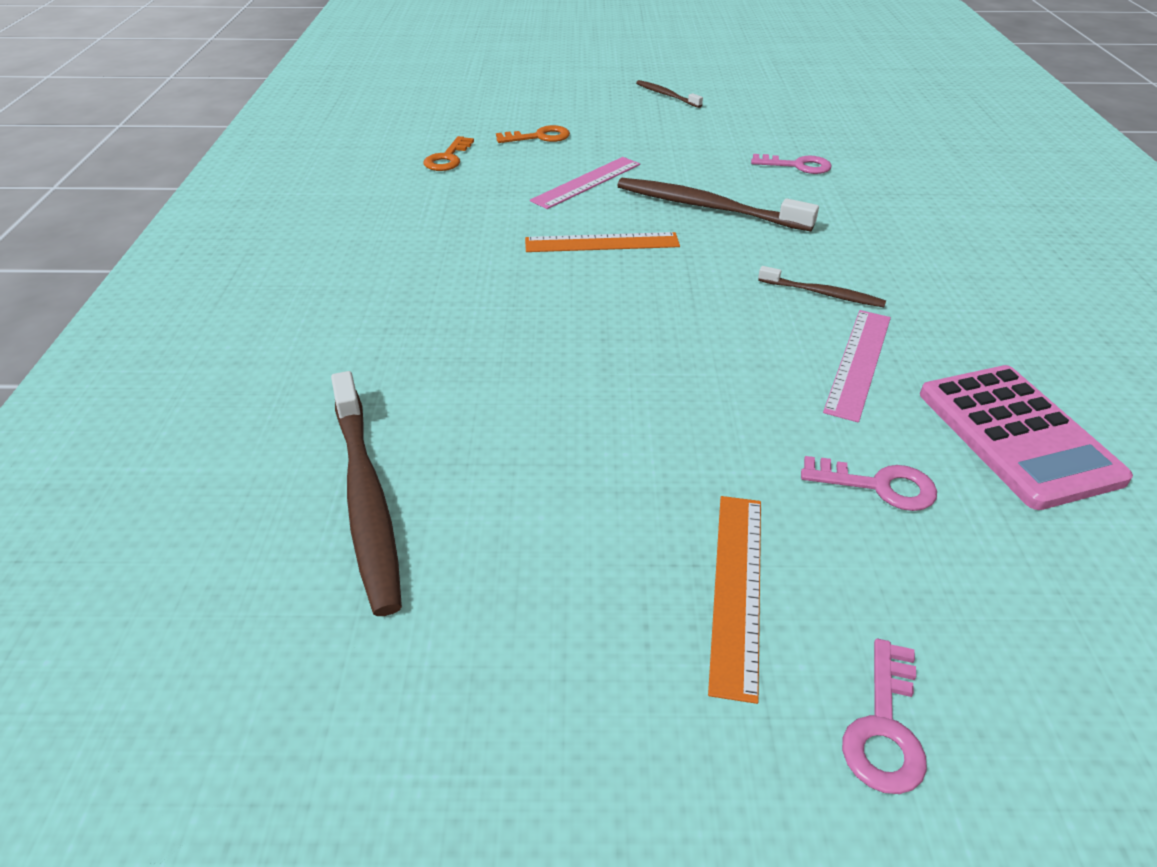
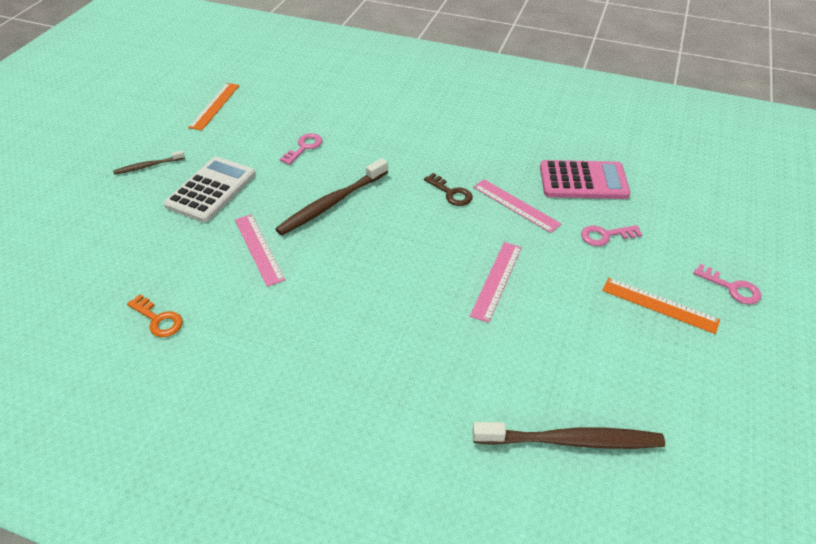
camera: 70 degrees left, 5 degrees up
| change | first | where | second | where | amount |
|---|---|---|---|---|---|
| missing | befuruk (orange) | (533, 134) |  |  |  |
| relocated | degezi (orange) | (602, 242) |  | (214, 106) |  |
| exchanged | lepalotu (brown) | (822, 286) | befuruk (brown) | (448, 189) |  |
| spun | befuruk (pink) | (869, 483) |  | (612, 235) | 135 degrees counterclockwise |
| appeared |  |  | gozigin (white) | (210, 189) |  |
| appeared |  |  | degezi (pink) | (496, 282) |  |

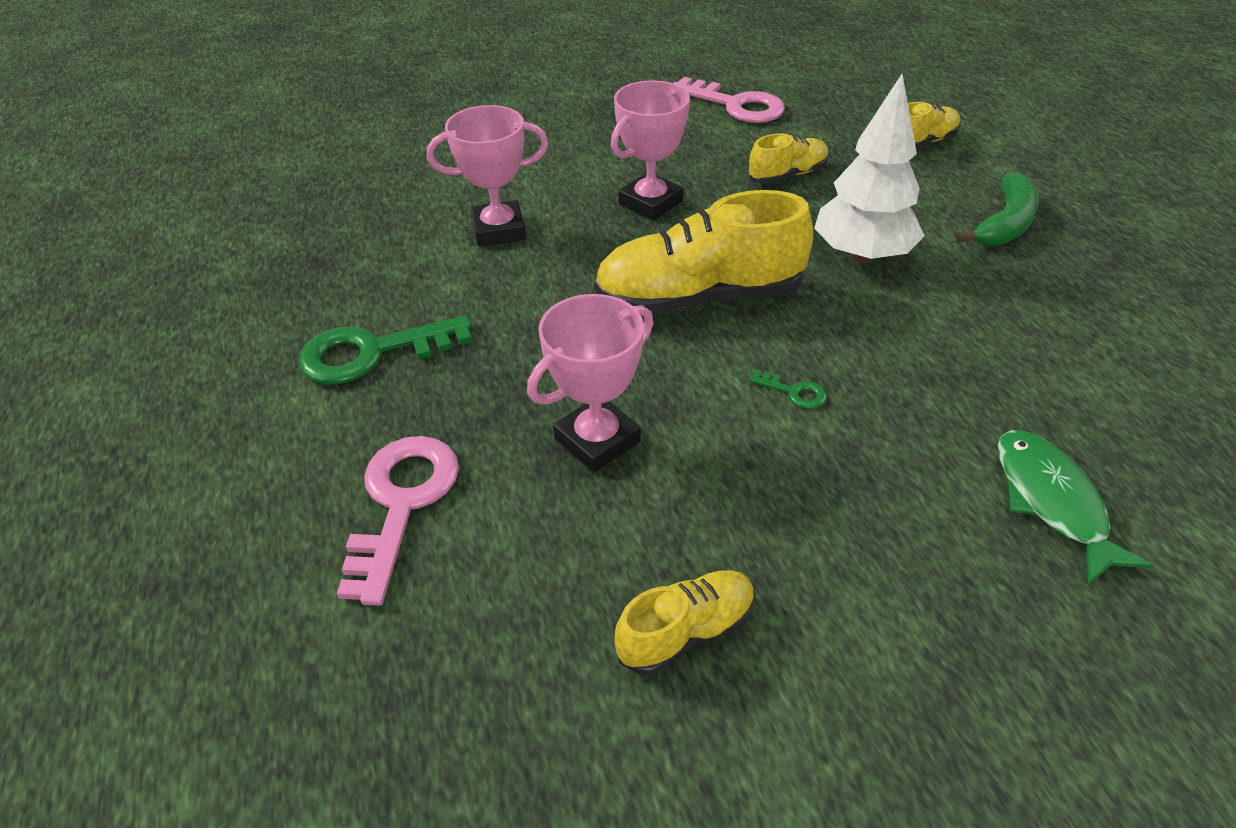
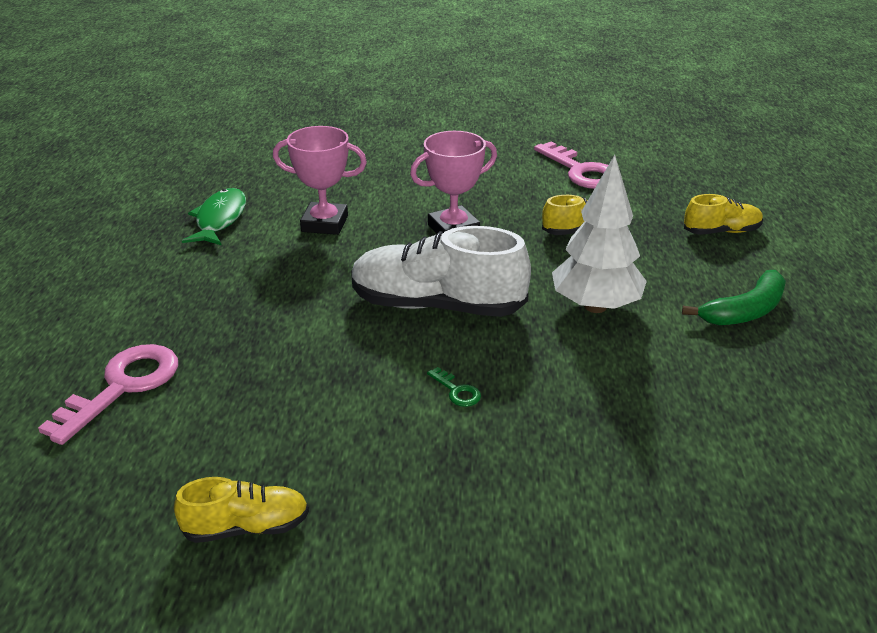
camera: 20 degrees right, 10 degrees down
| change | first | where | second | where | amount |
|---|---|---|---|---|---|
| colour | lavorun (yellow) | (703, 252) | lavorun (white) | (441, 271) |  |
| missing | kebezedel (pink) | (590, 383) |  |  |  |
| missing | befuruk (green) | (385, 349) |  |  |  |
| relocated | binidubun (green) | (1076, 507) |  | (214, 216) |  |

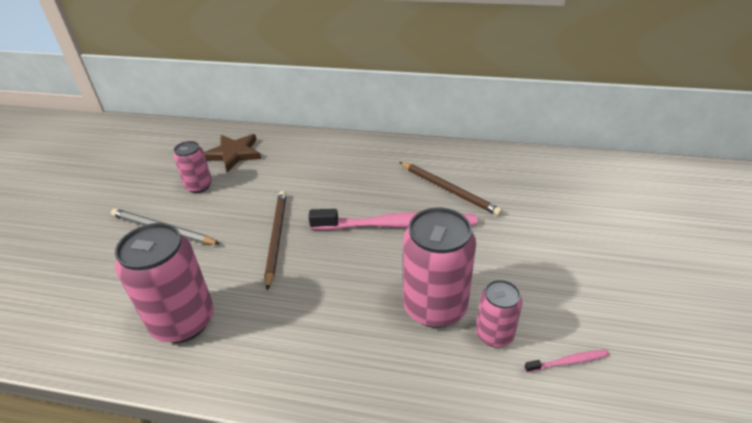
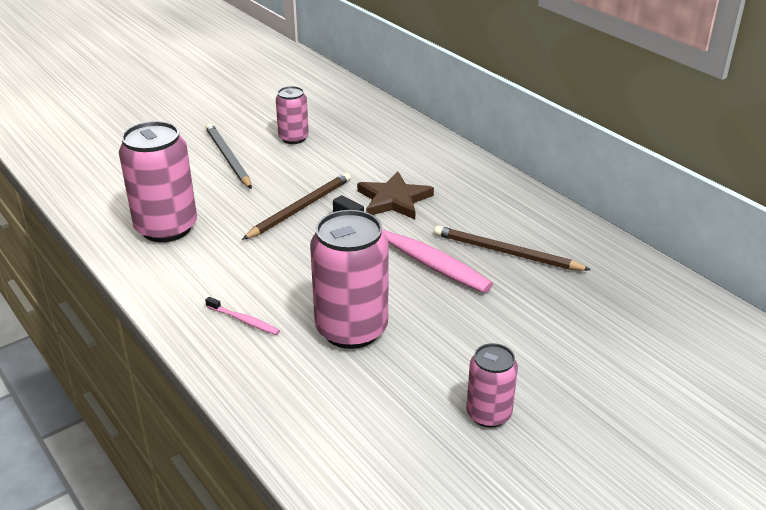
camera: 40 degrees right, 5 degrees down
| change | first | where | second | where | amount |
|---|---|---|---|---|---|
| relocated | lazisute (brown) | (232, 153) |  | (395, 195) |  |
| spun | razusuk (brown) | (451, 189) |  | (512, 248) | 120 degrees clockwise |
| relocated | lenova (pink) | (499, 314) |  | (492, 385) |  |
| relocated | lepalotu (pink) | (566, 361) |  | (242, 316) |  |

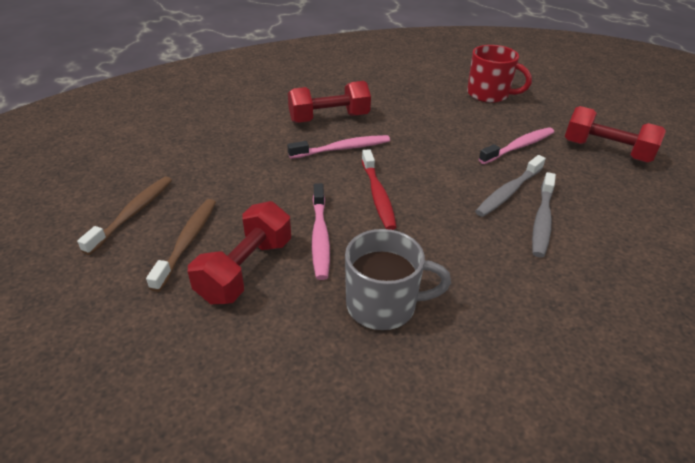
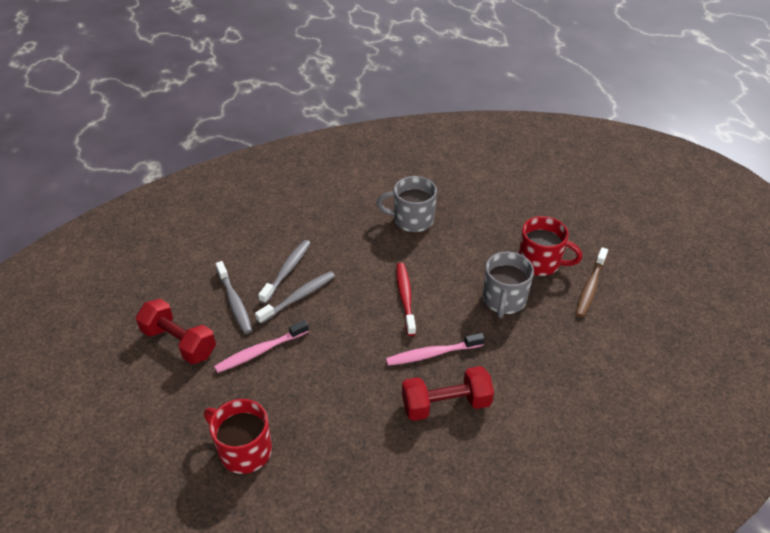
camera: 175 degrees left, 5 degrees up
| change | first | where | second | where | amount |
|---|---|---|---|---|---|
| missing | lepalotu (pink) | (321, 231) |  |  |  |
| exchanged | lepalotu (brown) | (181, 245) | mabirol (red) | (551, 246) |  |
| missing | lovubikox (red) | (239, 252) |  |  |  |
| appeared |  |  | mabirol (grey) | (508, 285) |  |
| appeared |  |  | lepalotu (grey) | (234, 297) |  |

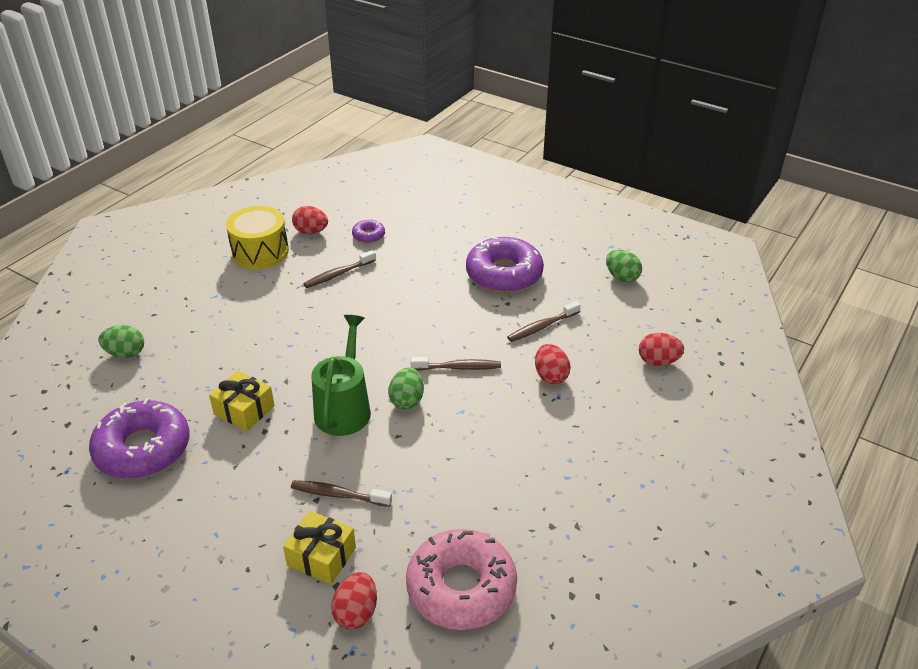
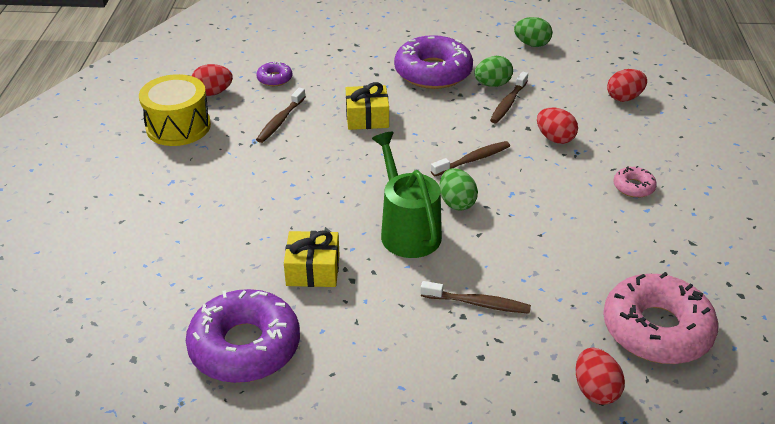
camera: 30 degrees left, 0 degrees up
| change | first | where | second | where | amount |
|---|---|---|---|---|---|
| relocated | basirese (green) | (121, 341) |  | (494, 71) |  |
| spun | lepalotu (brown) | (341, 493) |  | (475, 297) | 150 degrees counterclockwise |
| relocated | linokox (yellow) | (319, 547) |  | (367, 106) |  |
| appeared |  |  | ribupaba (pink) | (635, 182) |  |

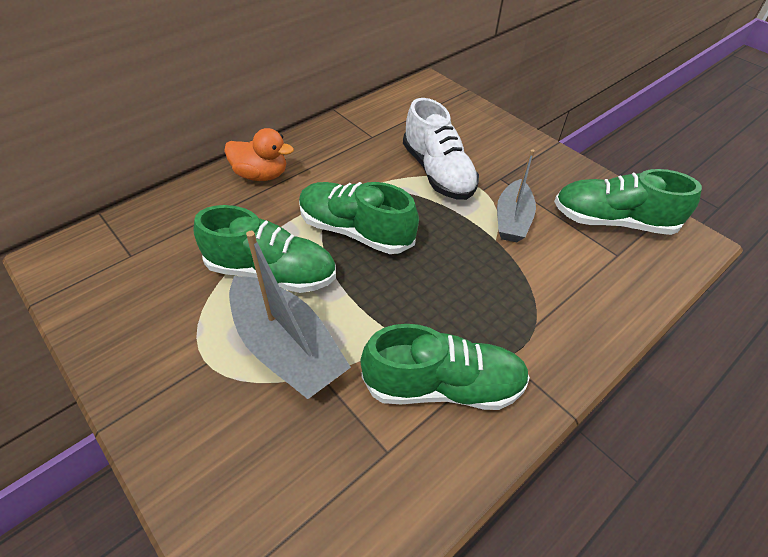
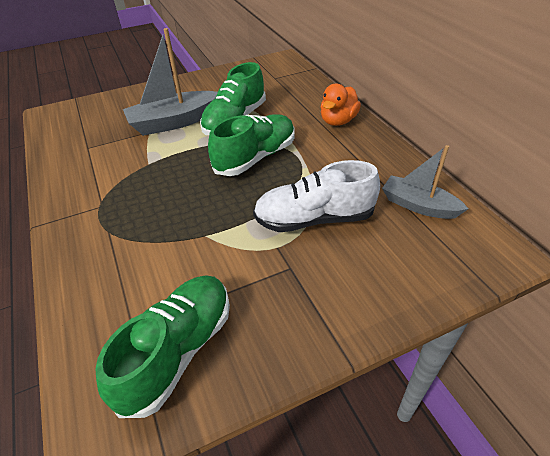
camera: 110 degrees right, 5 degrees down
| change | first | where | second | where | amount |
|---|---|---|---|---|---|
| relocated | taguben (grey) | (516, 195) |  | (425, 182) |  |
| missing | lavorun (green) | (445, 367) |  |  |  |

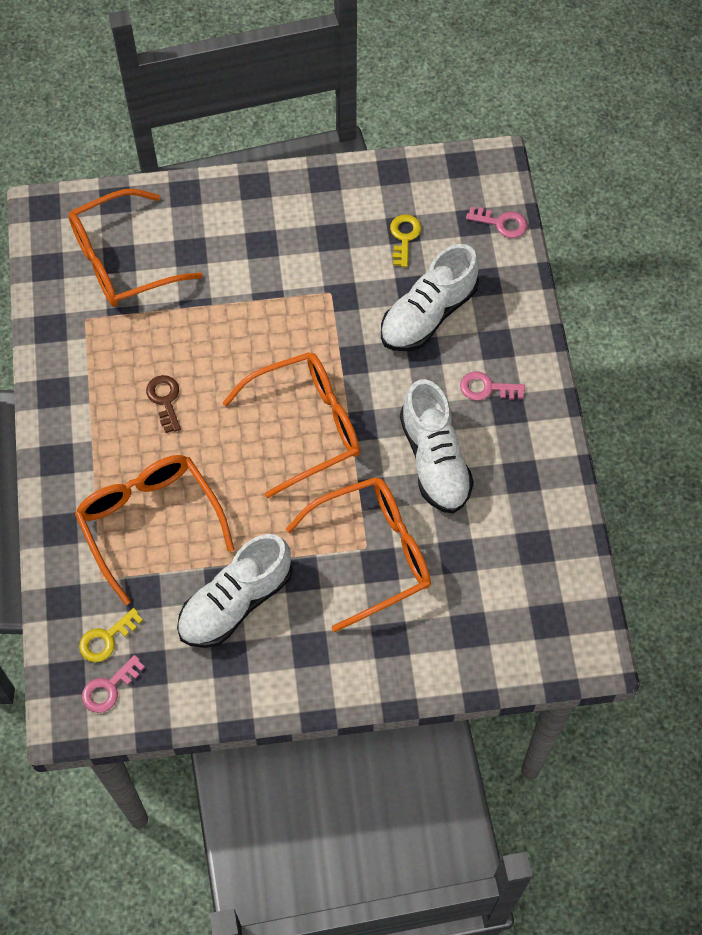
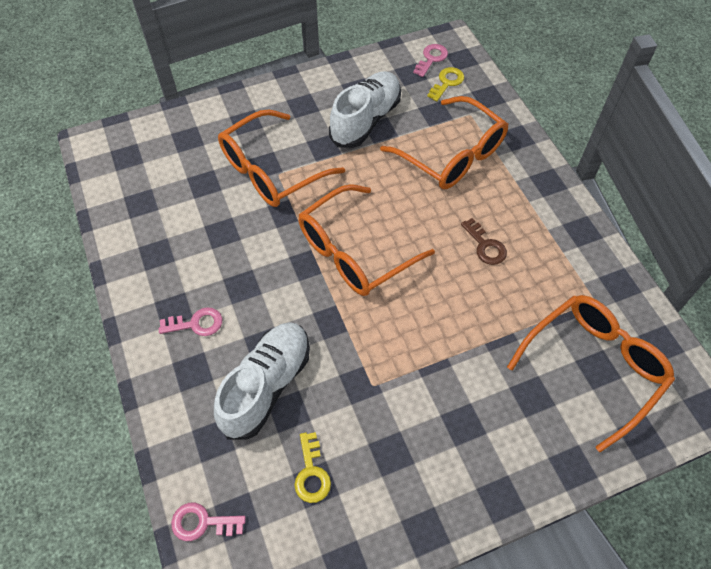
camera: 165 degrees right, 5 degrees down
| change | first | where | second | where | amount |
|---|---|---|---|---|---|
| missing | lavorun (white) | (437, 446) |  |  |  |

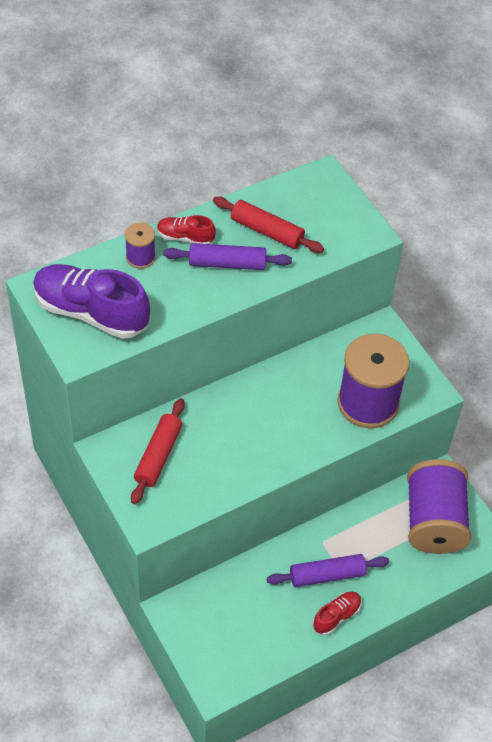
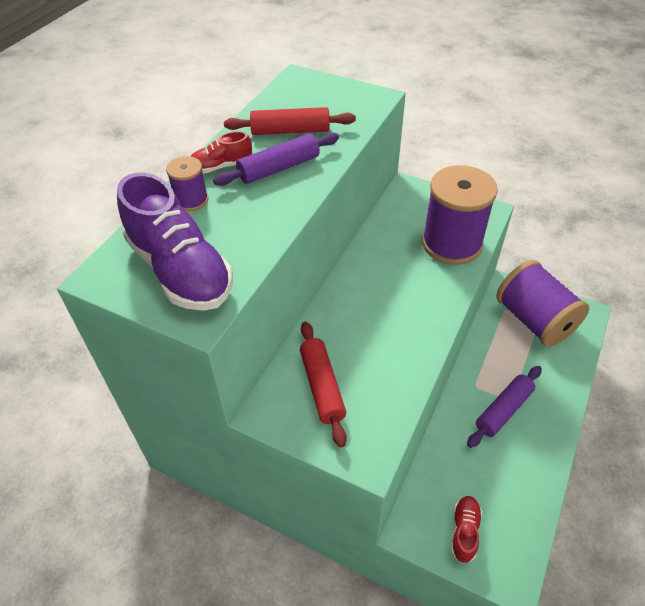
camera: 30 degrees left, 5 degrees down
| change | first | where | second | where | amount |
|---|---|---|---|---|---|
| spun | lavorun (purple) | (91, 301) |  | (175, 242) | 120 degrees counterclockwise |
| relocated | lavorun (red) | (337, 613) |  | (466, 530) |  |

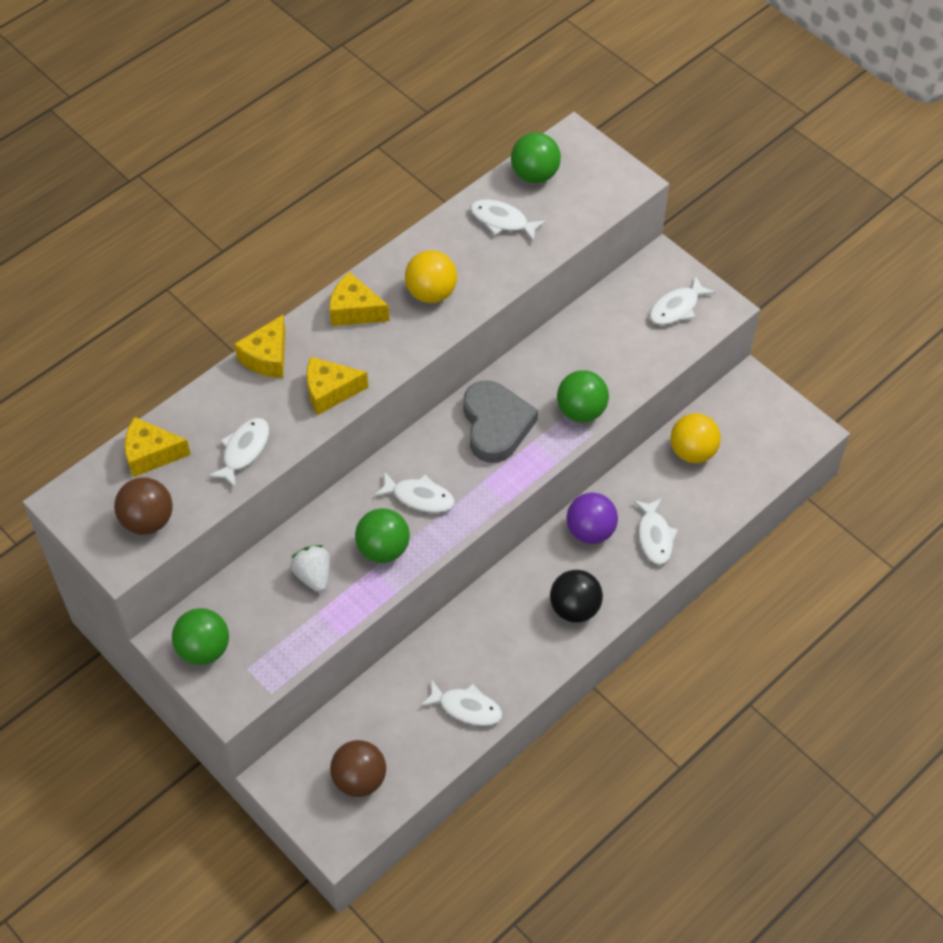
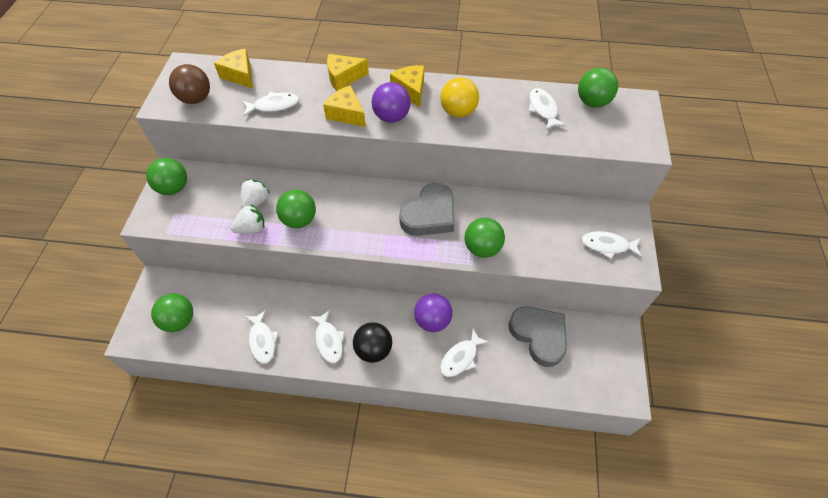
camera: 50 degrees right, 0 degrees up
| change | first | where | second | where | amount |
|---|---|---|---|---|---|
| exchanged | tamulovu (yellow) | (696, 438) | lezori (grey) | (537, 336) |  |
| relocated | binidubun (white) | (414, 492) |  | (327, 336) |  |
| colour | tamulovu (brown) | (358, 768) | tamulovu (green) | (172, 312) |  |
| appeared |  |  | tamulovu (purple) | (391, 102) |  |
| appeared |  |  | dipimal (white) | (247, 219) |  |

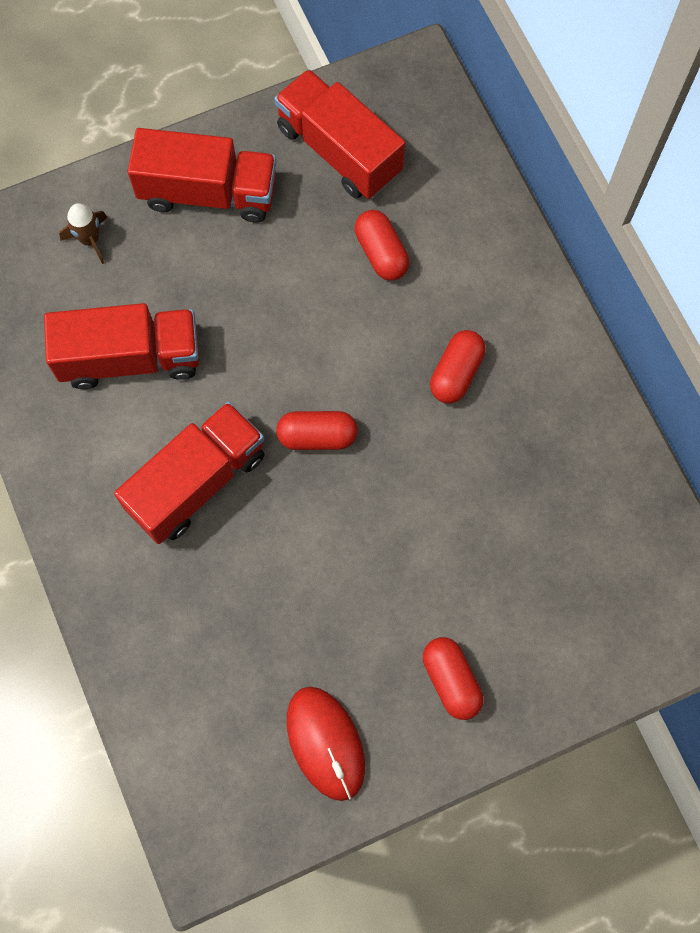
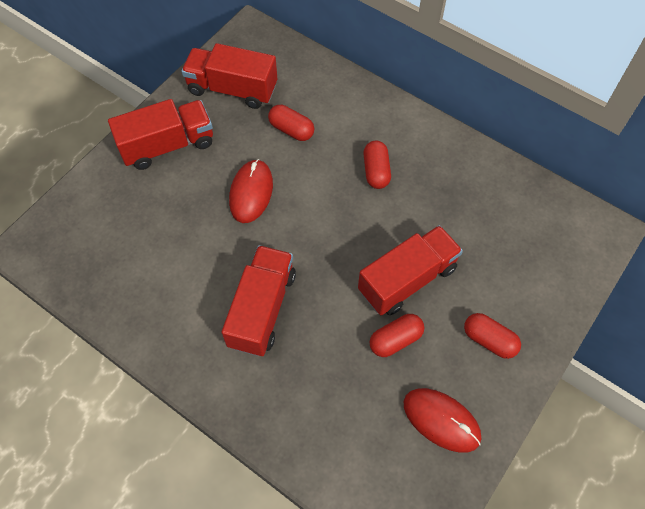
camera: 30 degrees left, 10 degrees down
| change | first | where | second | where | amount |
|---|---|---|---|---|---|
| missing | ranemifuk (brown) | (83, 233) |  |  |  |
| relocated | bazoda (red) | (121, 346) |  | (410, 270) |  |
| relocated | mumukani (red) | (317, 430) |  | (397, 335) |  |
| appeared |  |  | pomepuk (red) | (251, 191) |  |

